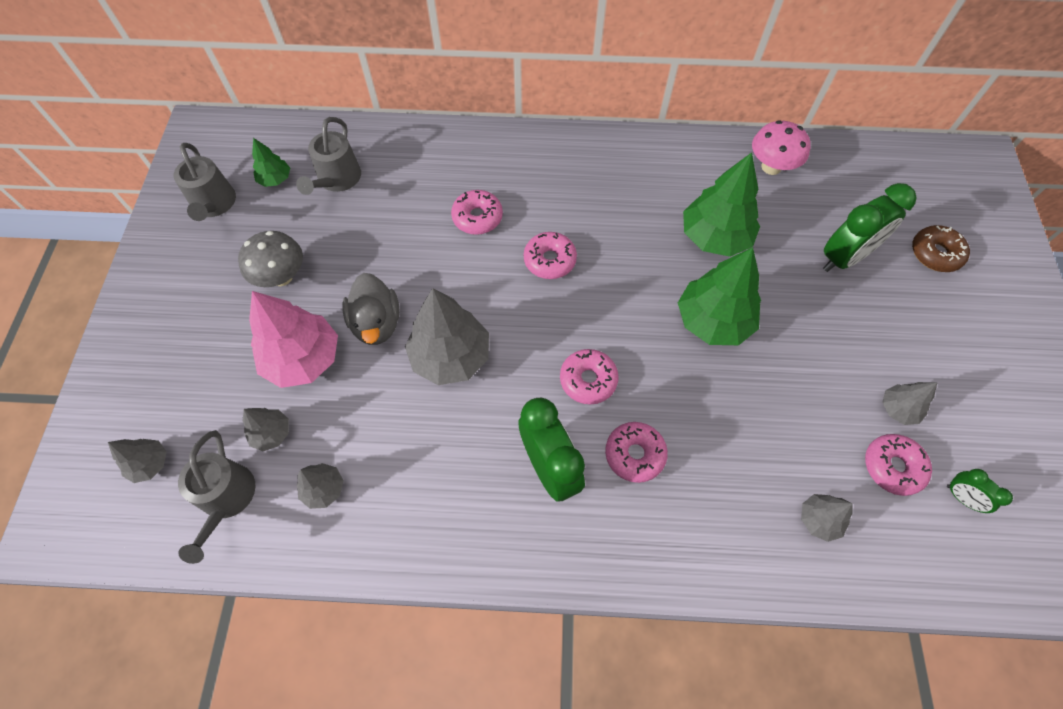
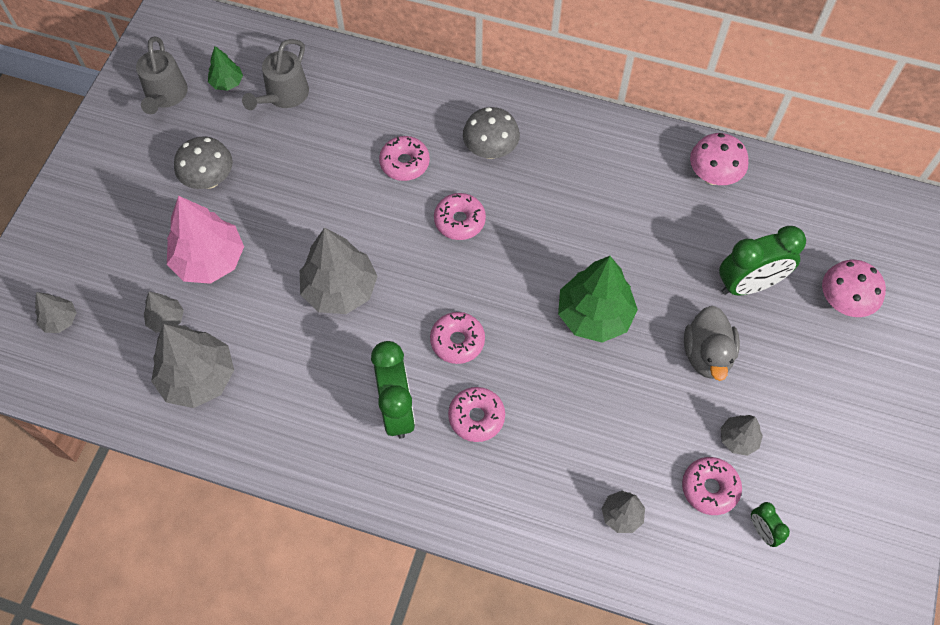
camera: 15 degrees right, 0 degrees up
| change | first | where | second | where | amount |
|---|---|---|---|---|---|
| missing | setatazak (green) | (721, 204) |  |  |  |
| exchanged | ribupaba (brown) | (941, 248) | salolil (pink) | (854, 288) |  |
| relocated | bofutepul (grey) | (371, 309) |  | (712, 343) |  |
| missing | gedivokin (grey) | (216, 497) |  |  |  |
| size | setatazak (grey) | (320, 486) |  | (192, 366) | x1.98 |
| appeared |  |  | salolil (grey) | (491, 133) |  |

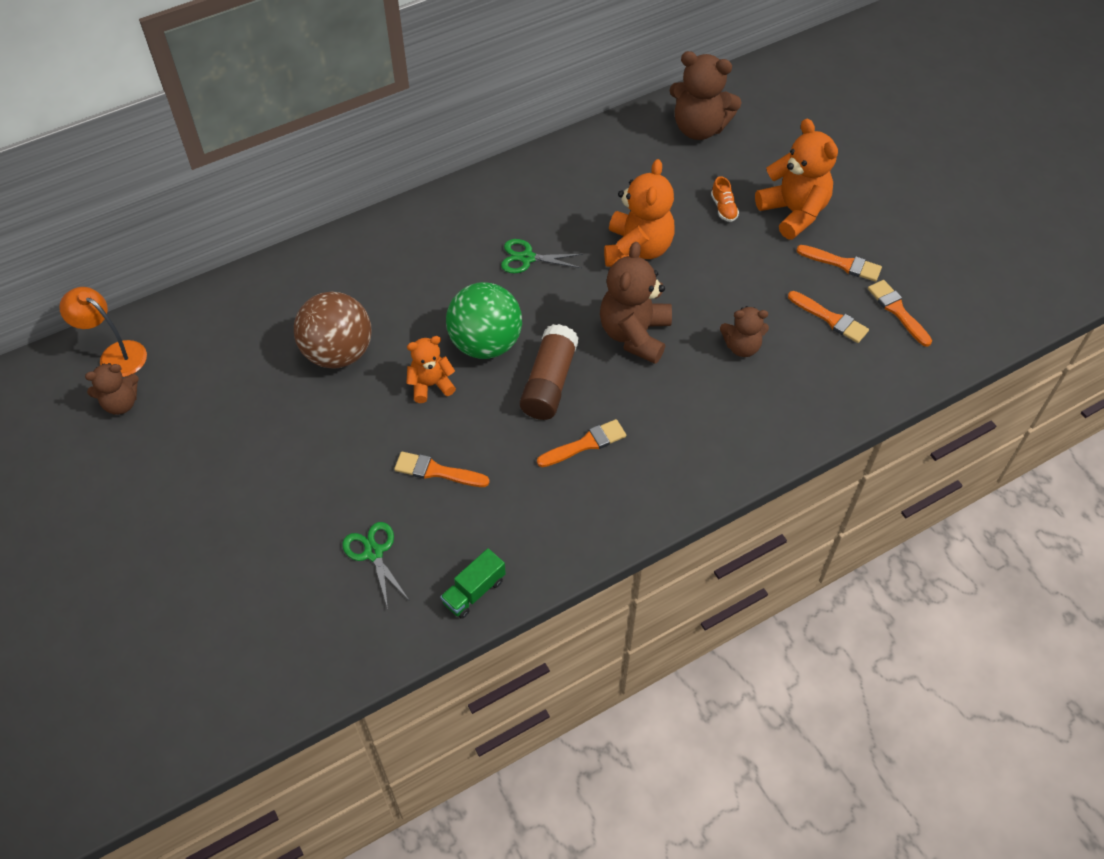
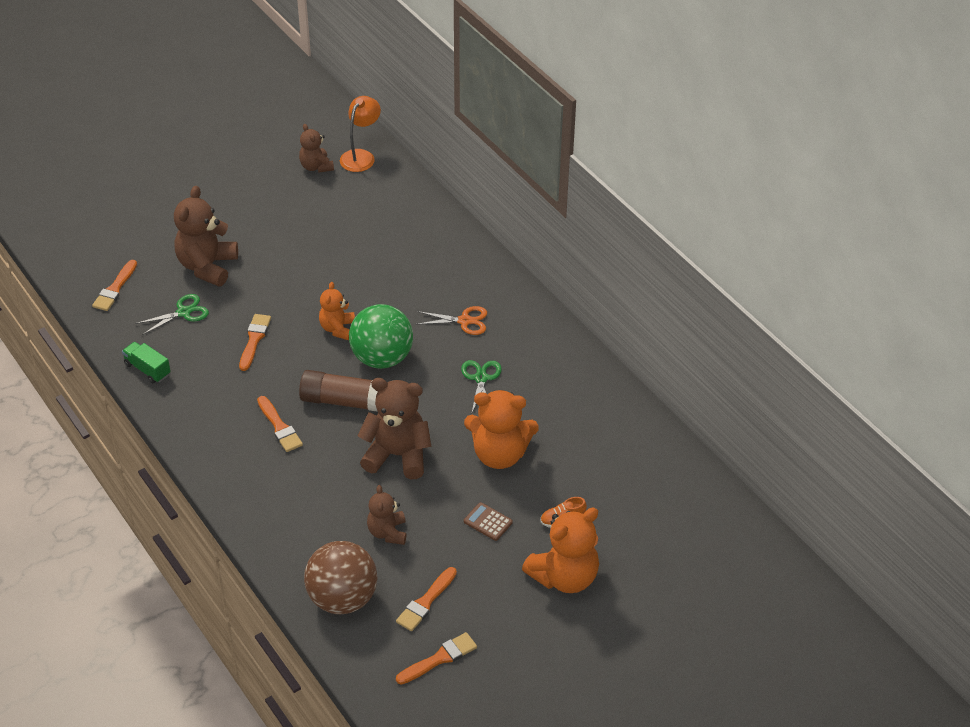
camera: 85 degrees right, 10 degrees down
| change | first | where | second | where | amount |
|---|---|---|---|---|---|
| relocated | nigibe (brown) | (706, 95) |  | (206, 236) |  |
| relocated | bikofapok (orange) | (839, 263) |  | (114, 285) |  |
| relocated | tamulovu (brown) | (332, 330) |  | (340, 577) |  |
| spun | nigibe (orange) | (431, 369) |  | (337, 311) | 150 degrees counterclockwise |
| appeared |  |  | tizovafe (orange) | (451, 320) |  |
| appeared |  |  | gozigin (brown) | (488, 521) |  |

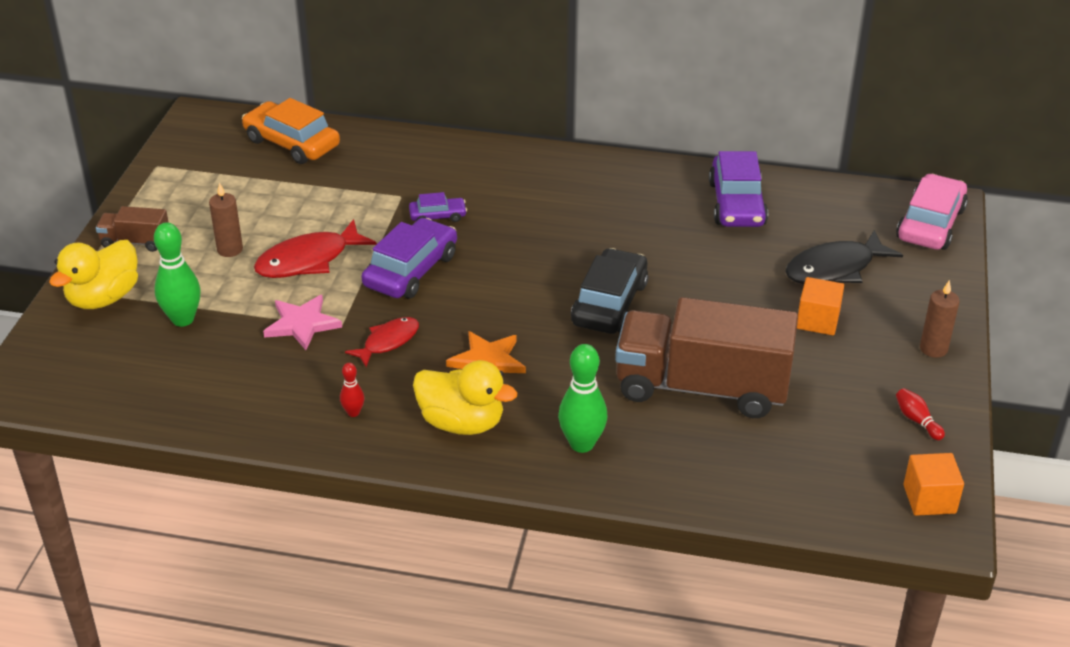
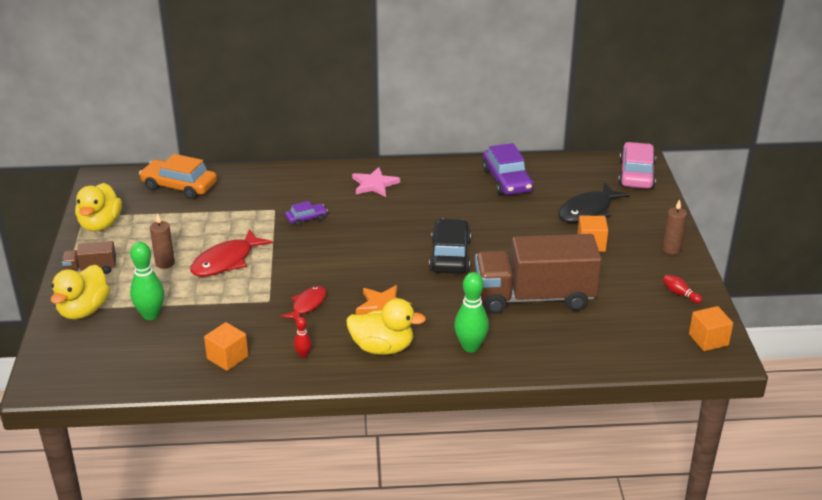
camera: 15 degrees left, 5 degrees down
| change | first | where | second | where | amount |
|---|---|---|---|---|---|
| missing | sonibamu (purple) | (409, 258) |  |  |  |
| relocated | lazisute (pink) | (302, 322) |  | (376, 182) |  |
| appeared |  |  | bofutepul (yellow) | (98, 207) |  |
| appeared |  |  | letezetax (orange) | (226, 346) |  |

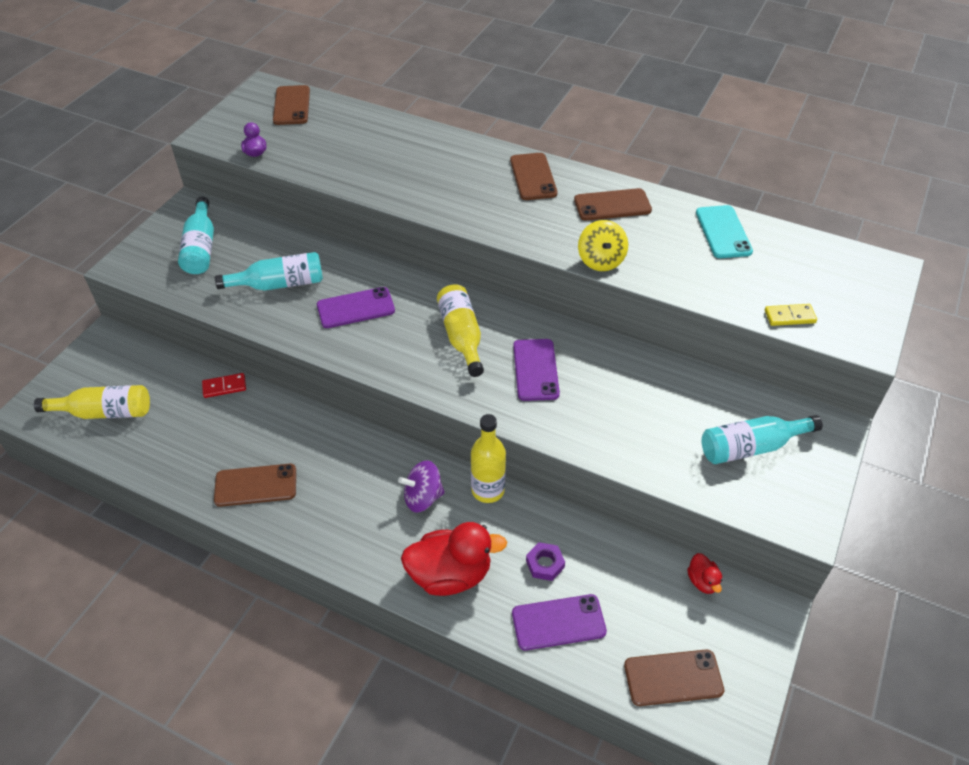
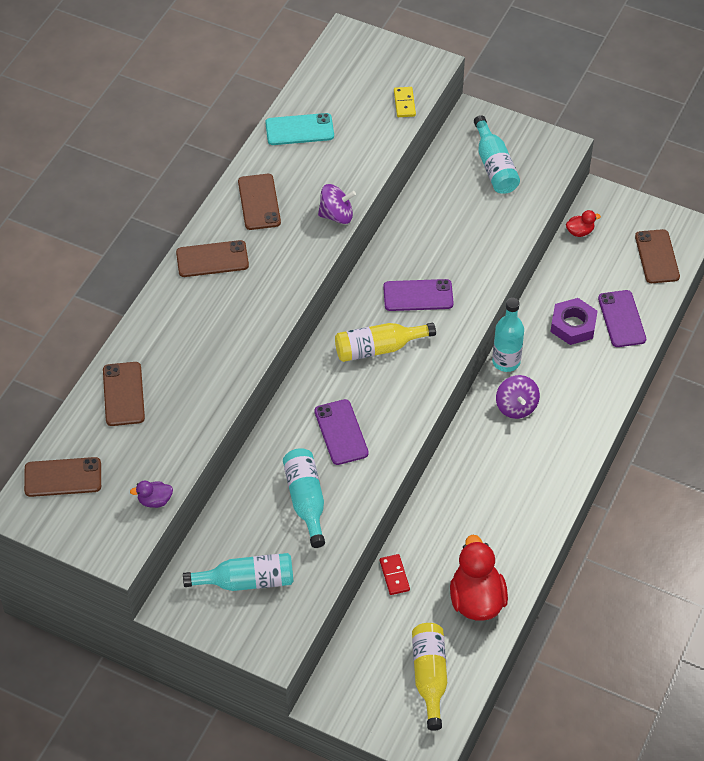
camera: 90 degrees left, 5 degrees up
| change | first | where | second | where | amount |
|---|---|---|---|---|---|
| colour | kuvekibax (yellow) | (603, 245) | kuvekibax (purple) | (337, 204) |  |
| colour | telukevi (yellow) | (488, 458) | telukevi (turquoise) | (508, 335) |  |
| relocated | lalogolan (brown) | (255, 485) |  | (124, 394) |  |
| relocated | bofutepul (red) | (454, 559) |  | (479, 578) |  |
| size | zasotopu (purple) | (545, 561) |  | (574, 321) | x1.61 |

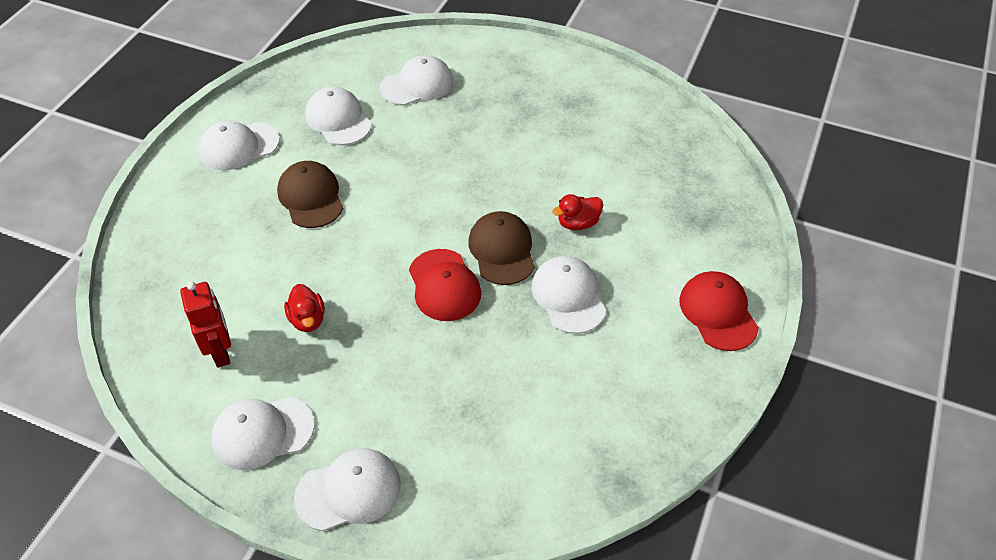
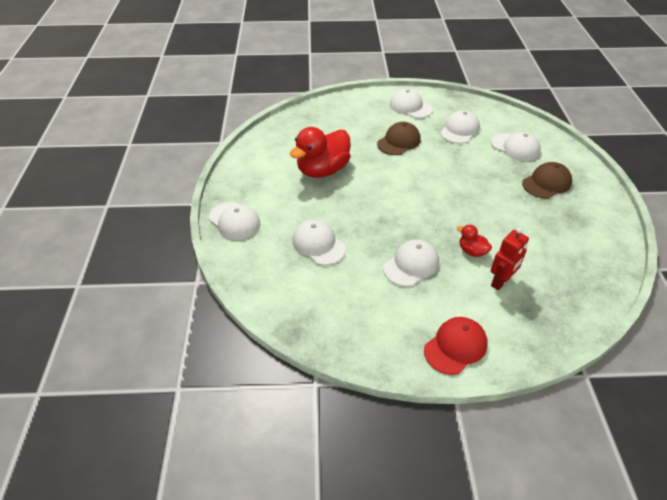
camera: 65 degrees right, 5 degrees down
| change | first | where | second | where | amount |
|---|---|---|---|---|---|
| relocated | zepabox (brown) | (501, 248) |  | (547, 180) |  |
| missing | zepabox (red) | (445, 285) |  |  |  |
| relocated | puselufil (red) | (205, 324) |  | (509, 259) |  |
| size | bofutepul (red) | (304, 308) |  | (320, 152) | x2.16 |
| relocated | zepabox (white) | (262, 433) |  | (319, 242) |  |

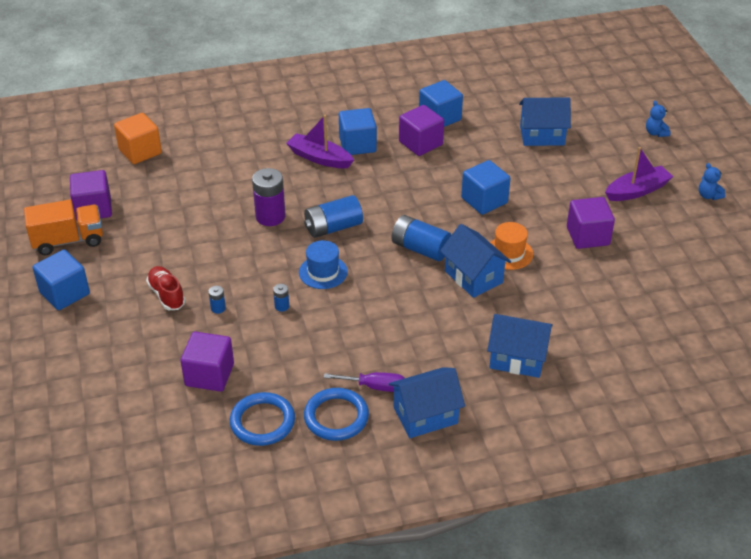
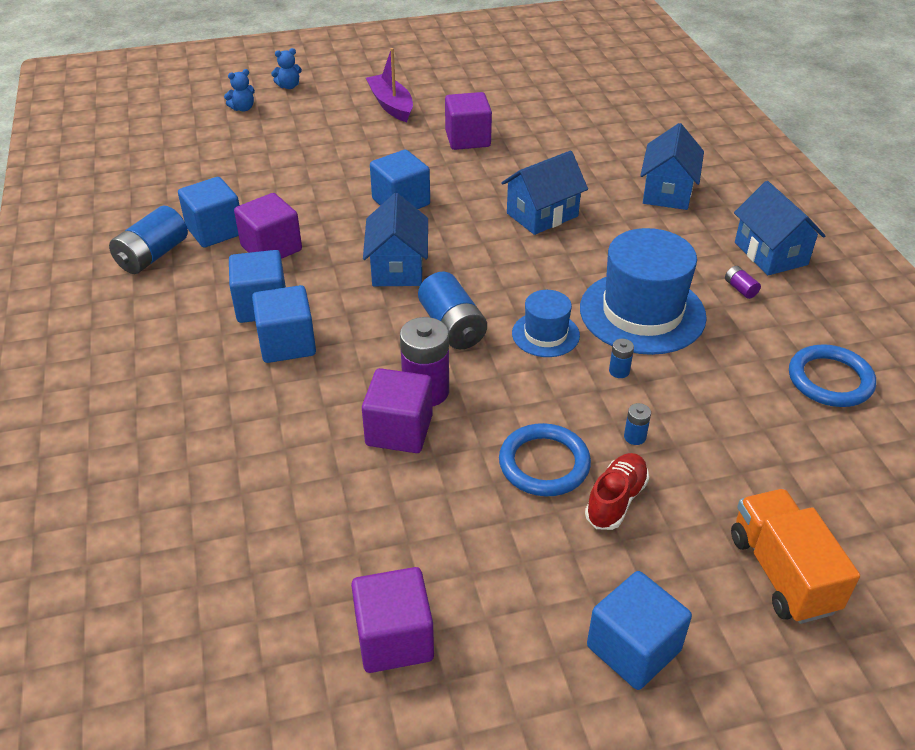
camera: 90 degrees left, 0 degrees up
| change | first | where | second | where | amount |
|---|---|---|---|---|---|
| relocated | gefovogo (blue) | (545, 121) |  | (395, 239) |  |
| missing | letezetax (orange) | (138, 138) |  |  |  |
| exchanged | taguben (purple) | (320, 141) | letezetax (blue) | (284, 324) |  |
| relocated | nigibe (blue) | (712, 181) |  | (239, 90) |  |
| relocated | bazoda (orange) | (63, 227) |  | (795, 556) |  |
| relocated | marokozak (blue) | (421, 238) |  | (148, 240) |  |
| missing | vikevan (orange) | (511, 246) |  |  |  |
| spun | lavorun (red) | (165, 288) |  | (617, 491) | 150 degrees clockwise |
| relocated | letezetax (purple) | (207, 362) |  | (397, 410) |  |
| exchanged | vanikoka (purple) | (364, 382) | marokozak (purple) | (743, 282) |  |
| relocated | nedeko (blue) | (336, 414) |  | (545, 459) |  |
| appeared |  |  | vikevan (blue) | (643, 291) |  |

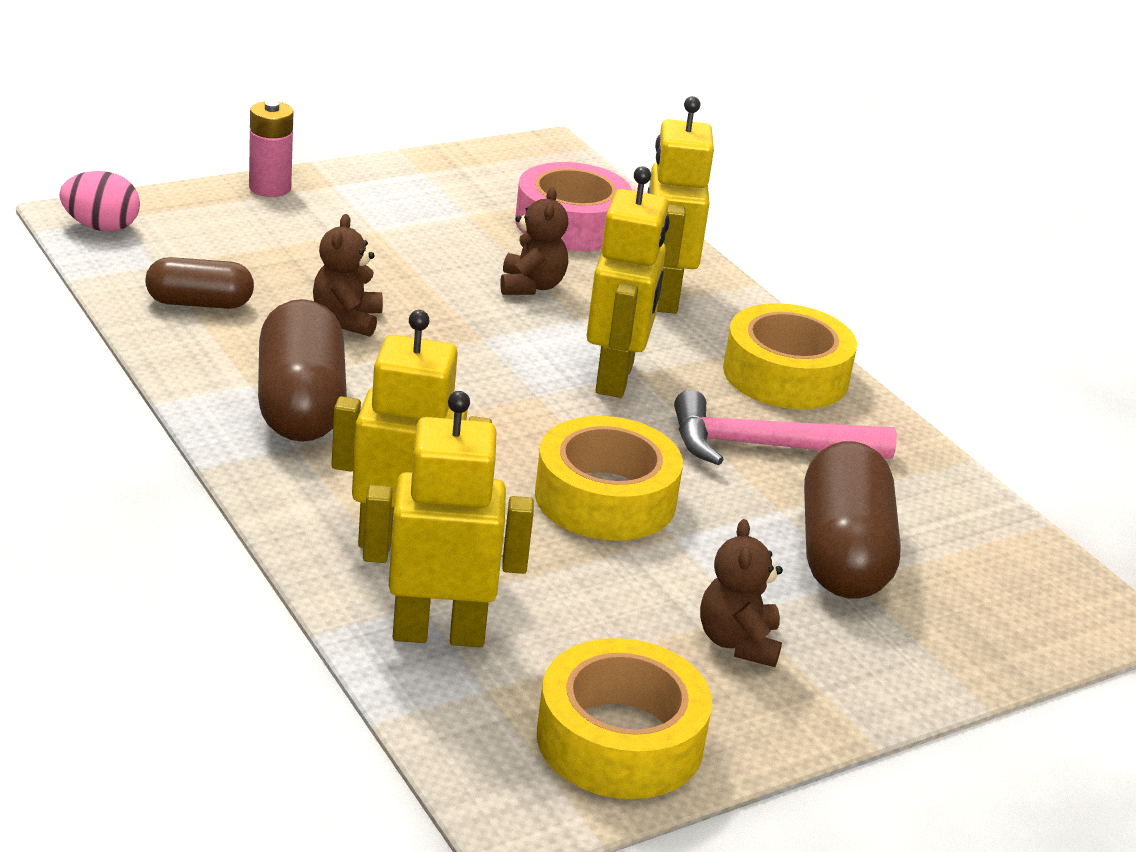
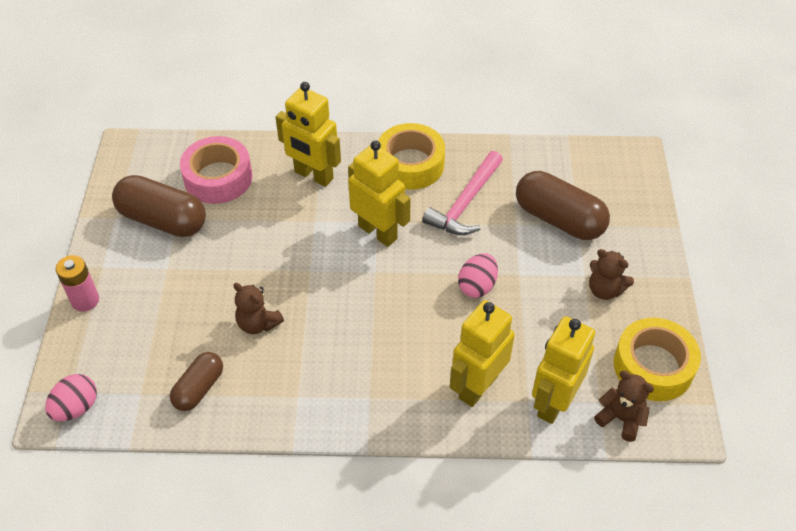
camera: 55 degrees left, 20 degrees up
| change | first | where | second | where | amount |
|---|---|---|---|---|---|
| relocated | nigibe (brown) | (534, 241) |  | (624, 406) |  |
| relocated | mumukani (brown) | (302, 370) |  | (159, 206) |  |
| exchanged | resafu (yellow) | (609, 478) | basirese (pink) | (478, 275) |  |

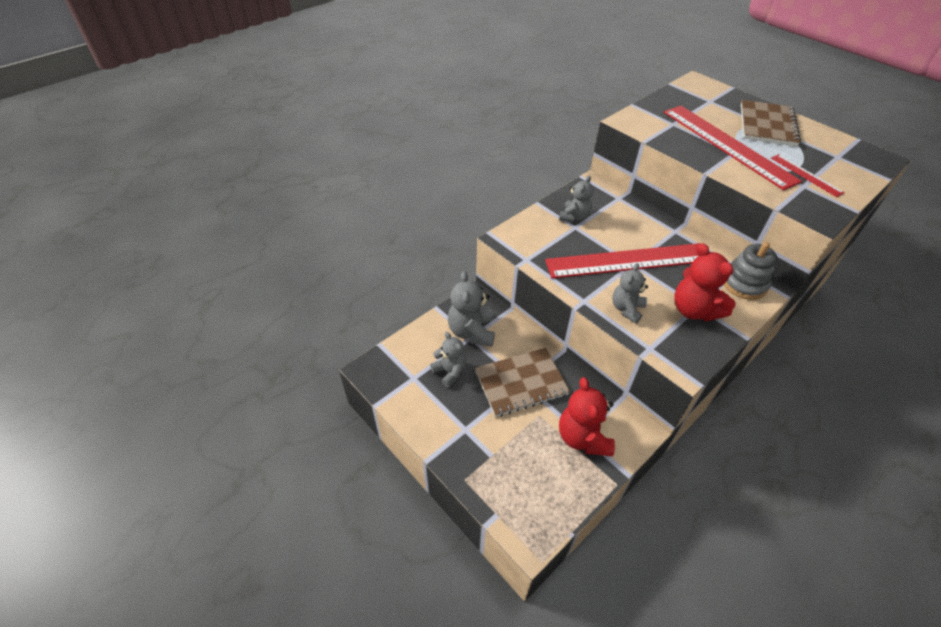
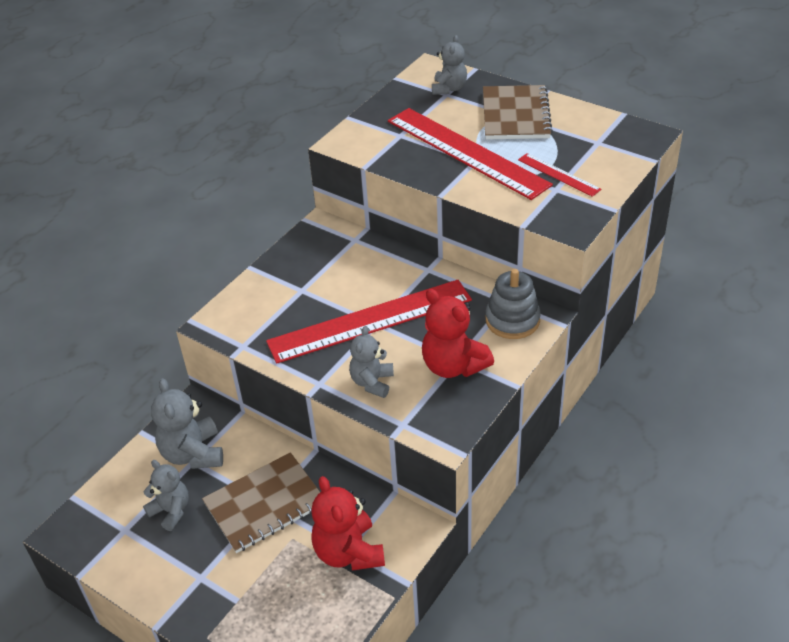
camera: 10 degrees left, 5 degrees down
| change | first | where | second | where | amount |
|---|---|---|---|---|---|
| relocated | nigibe (grey) | (576, 199) |  | (449, 65) |  |

